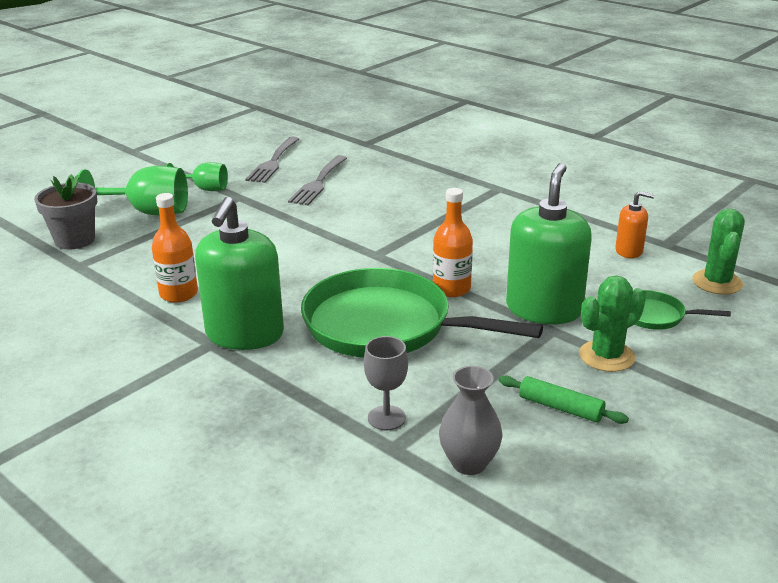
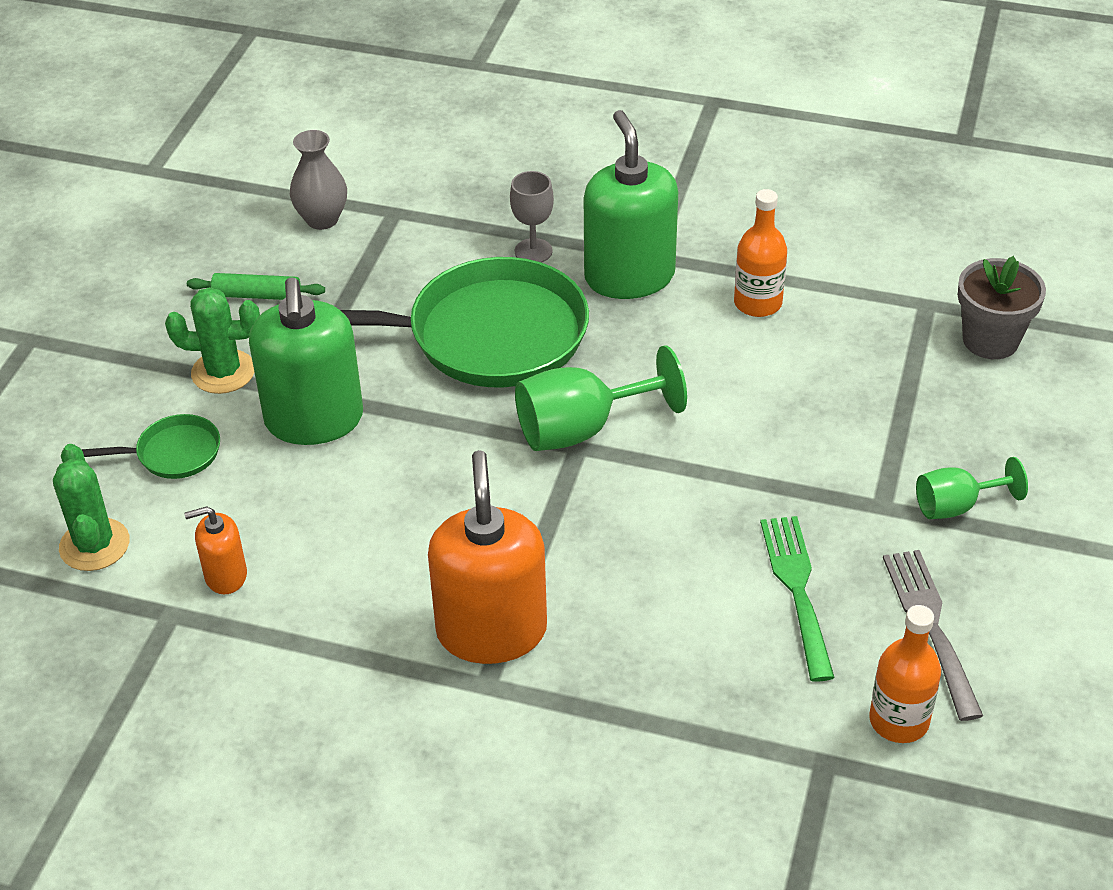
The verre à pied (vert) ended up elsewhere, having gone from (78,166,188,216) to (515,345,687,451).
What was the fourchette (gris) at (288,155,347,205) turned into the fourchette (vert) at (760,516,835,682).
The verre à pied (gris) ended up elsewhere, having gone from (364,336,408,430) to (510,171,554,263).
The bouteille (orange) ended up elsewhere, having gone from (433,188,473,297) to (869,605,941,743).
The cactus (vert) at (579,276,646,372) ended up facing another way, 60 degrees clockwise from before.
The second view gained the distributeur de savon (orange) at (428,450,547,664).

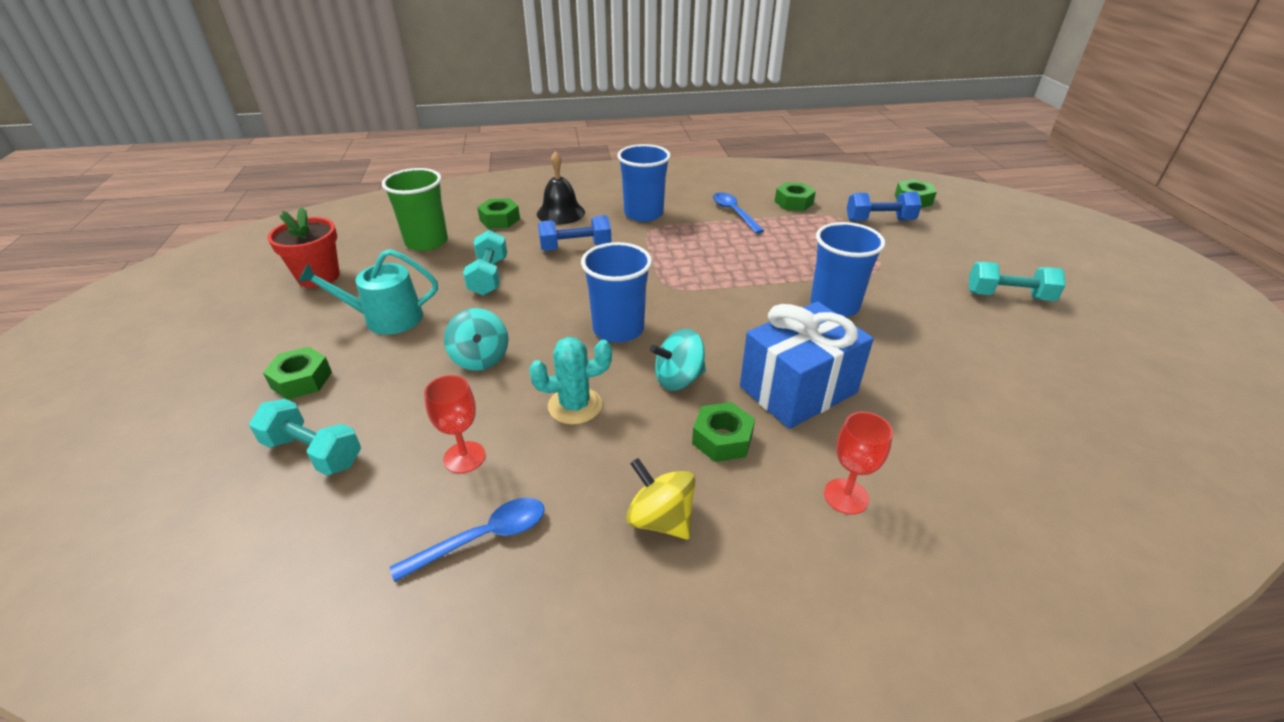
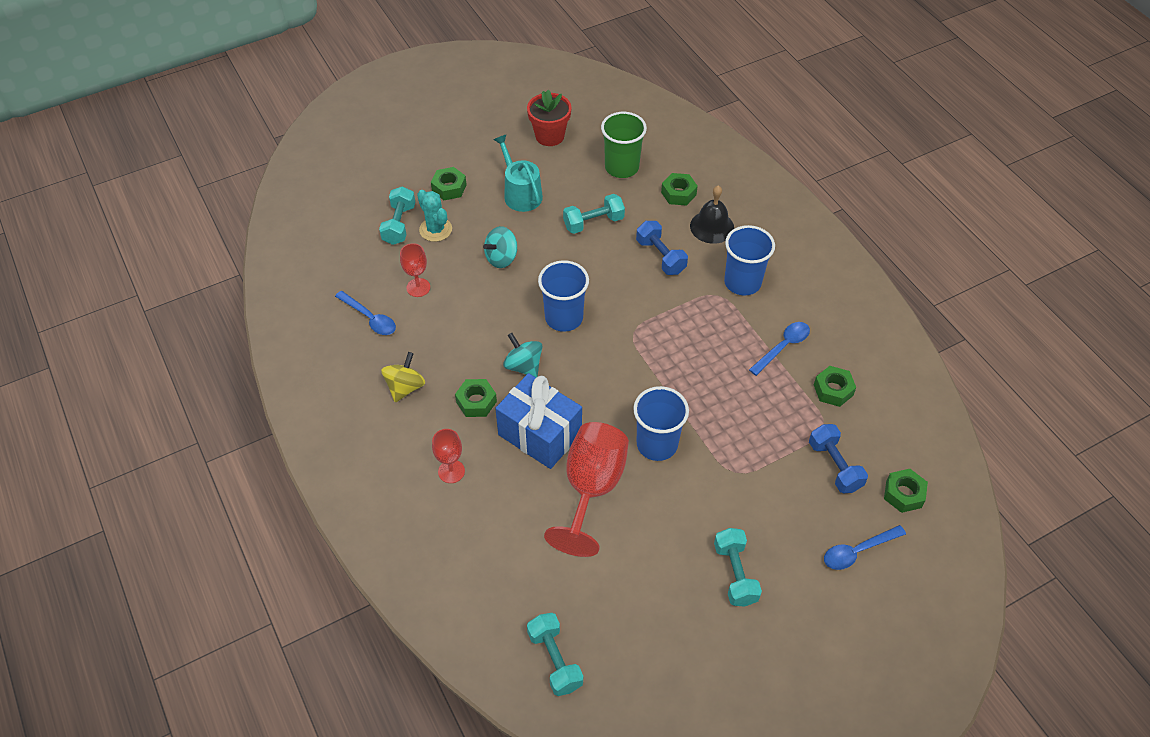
The cactus (turquoise) ended up elsewhere, having gone from (529,337,612,425) to (417,190,452,242).
The second view gained the haltère (turquoise) at (527,613,583,696).
The second view gained the verre à pied (rouge) at (544,422,629,557).
The second view gained the cuillère (bleu) at (824,525,906,570).

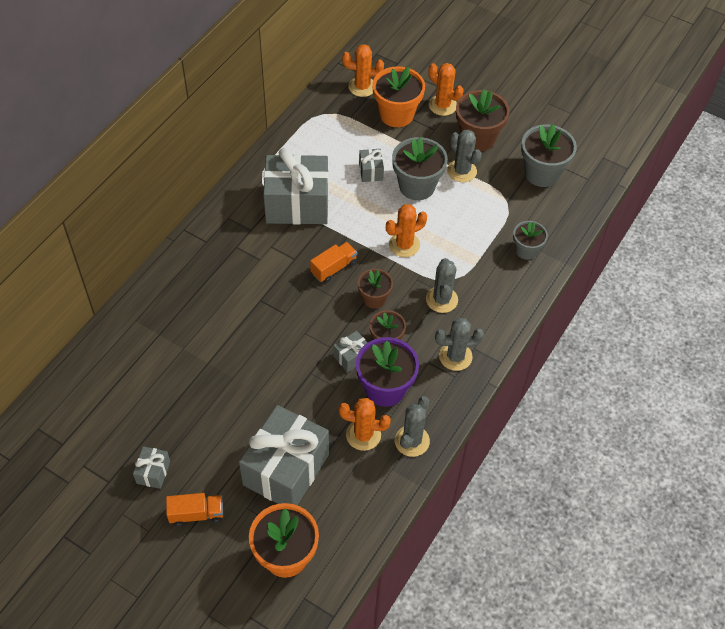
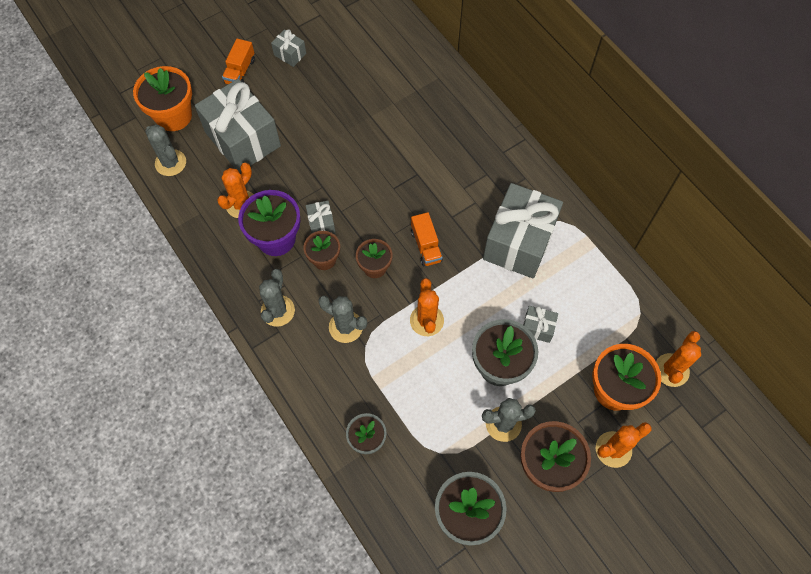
The cactus (gris) ended up elsewhere, having gone from (395,396,430,457) to (145,124,186,176).

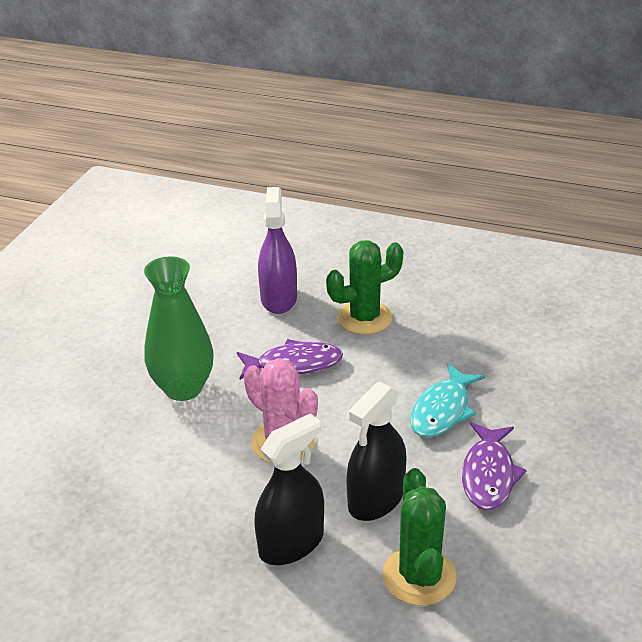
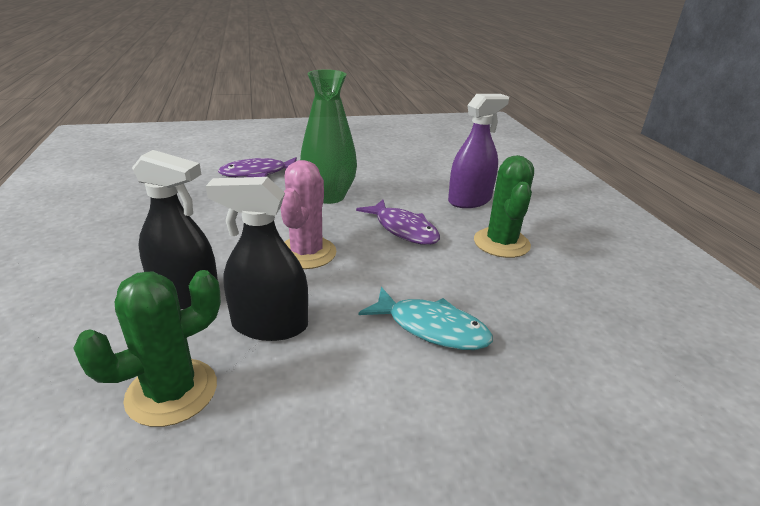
The cactus (vert) at (326,240,404,335) ended up facing another way, 60 degrees clockwise from before.
The poisson (turquoise) at (410,364,485,437) ended up facing another way, 150 degrees counterclockwise from before.
The poisson (violet) ended up elsewhere, having gone from (462,422,527,510) to (218,157,297,178).

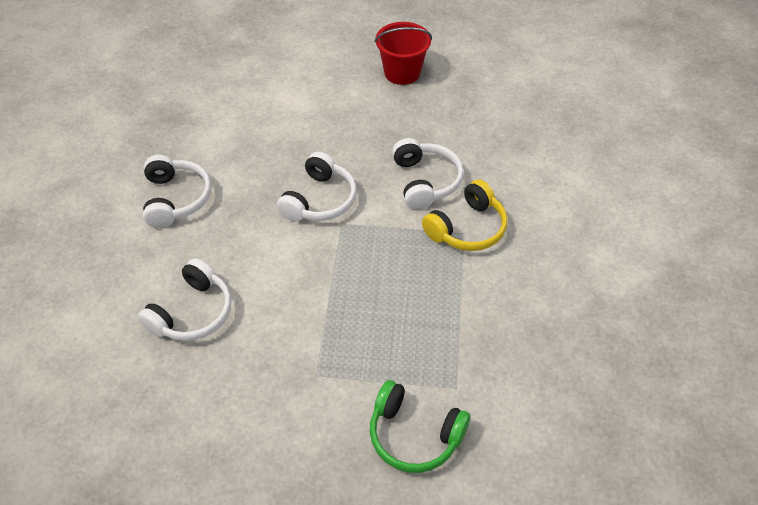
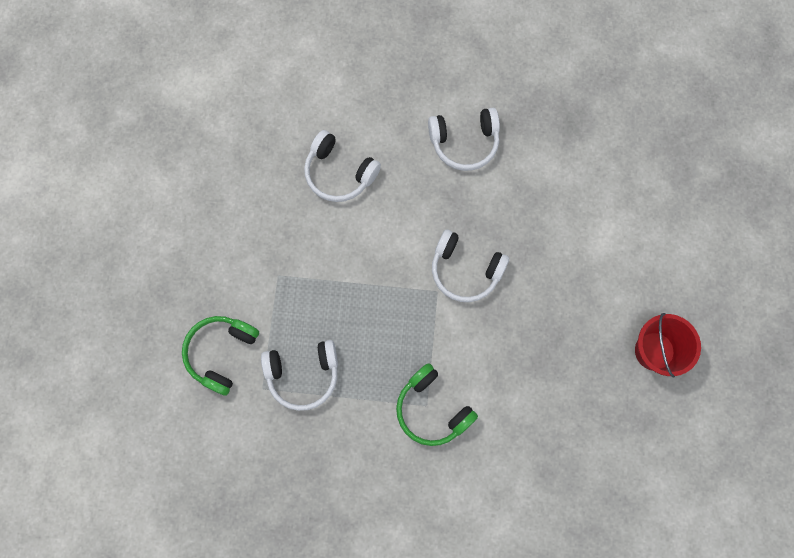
The casque audio (blanc) ended up elsewhere, having gone from (392,138,464,209) to (261,340,338,411).
What was the casque audio (jaune) at (422,180,508,251) turned into the casque audio (vert) at (396,363,478,446).

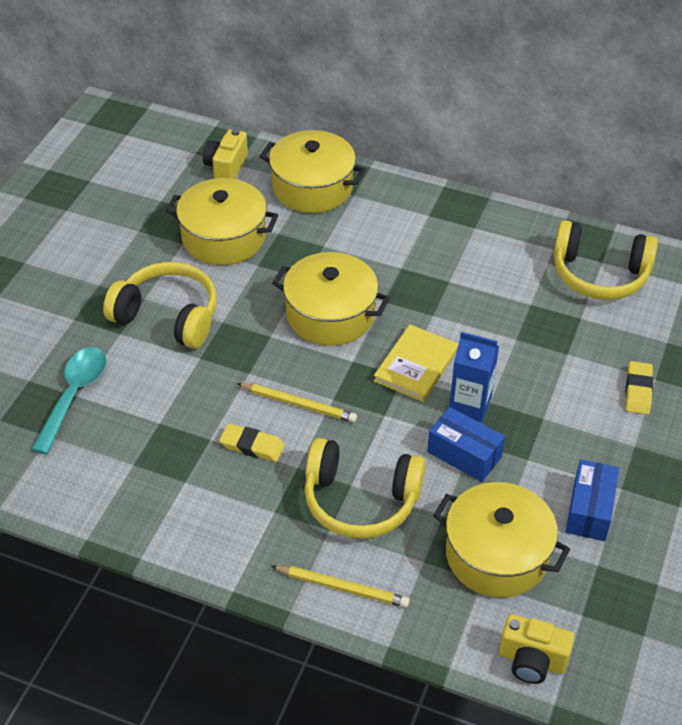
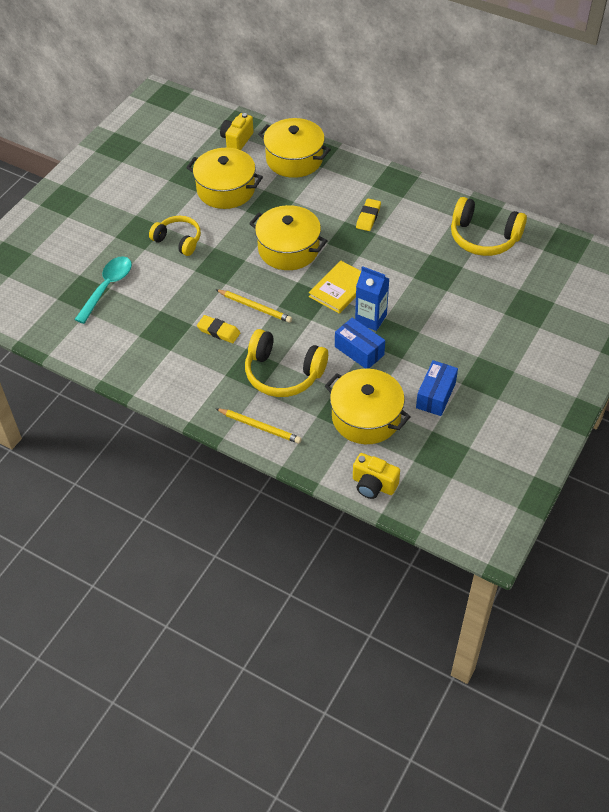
The size of the casque audio (jaune) at (103,262,217,349) changed by a factor of 0.67.
The gomme (jaune) ended up elsewhere, having gone from (625,361,653,415) to (356,199,381,231).

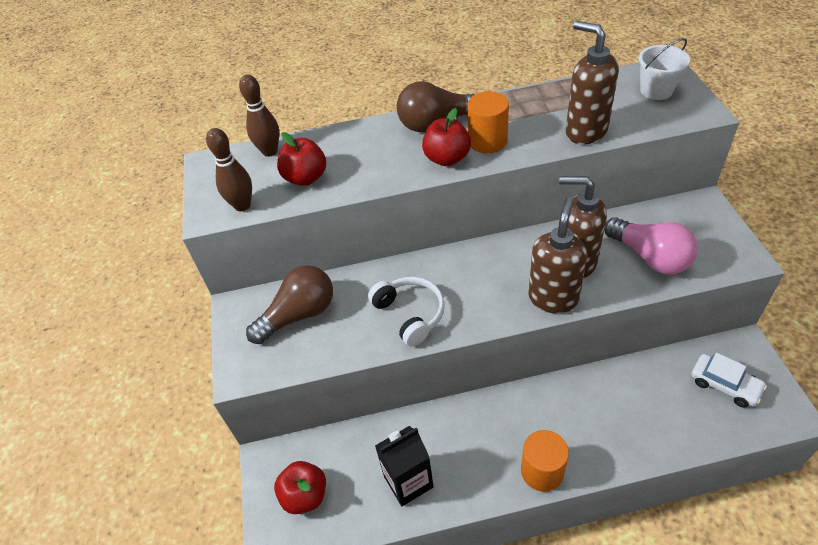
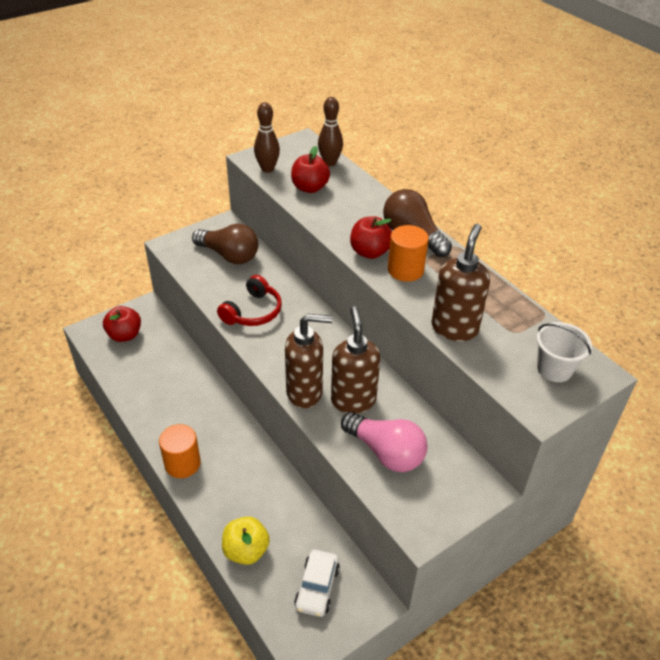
What was the casque audio (blanc) at (368,277,444,346) turned into the casque audio (rouge) at (217,275,282,326).
The second view lost the brique de lait (noir) at (375,426,434,506).
The ampoule (rose) at (604,217,698,275) ended up facing another way, 75 degrees counterclockwise from before.
The second view gained the pomme (jaune) at (222,516,270,565).

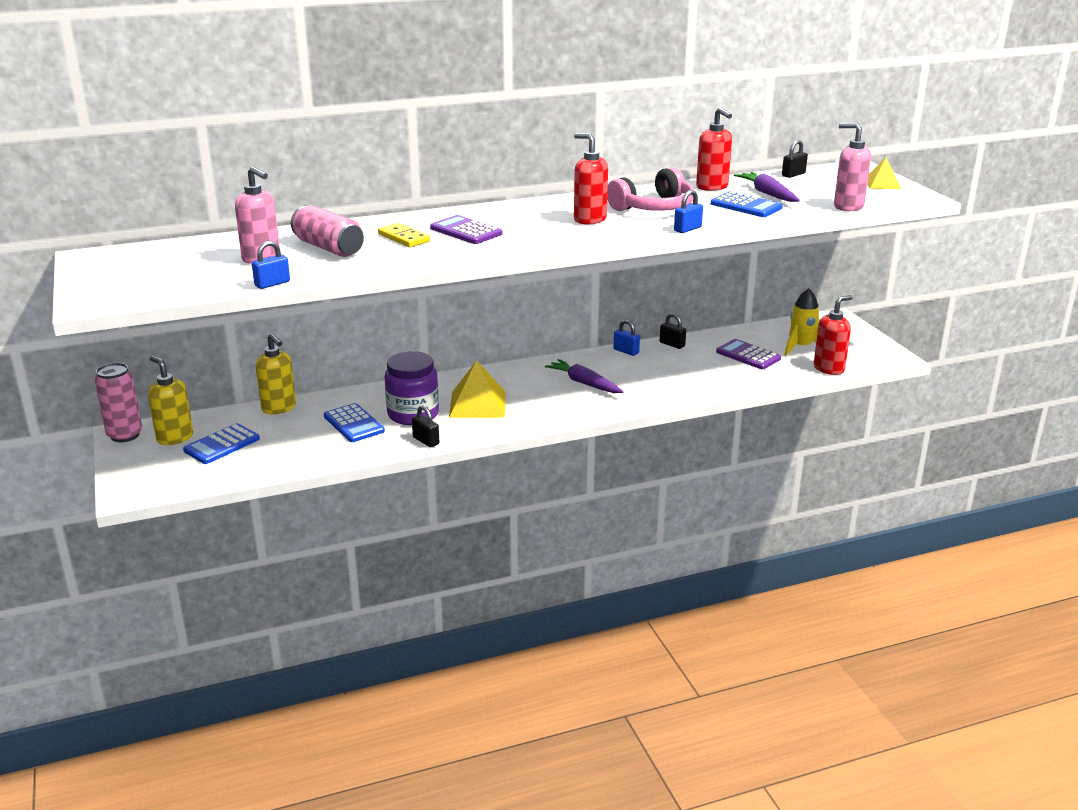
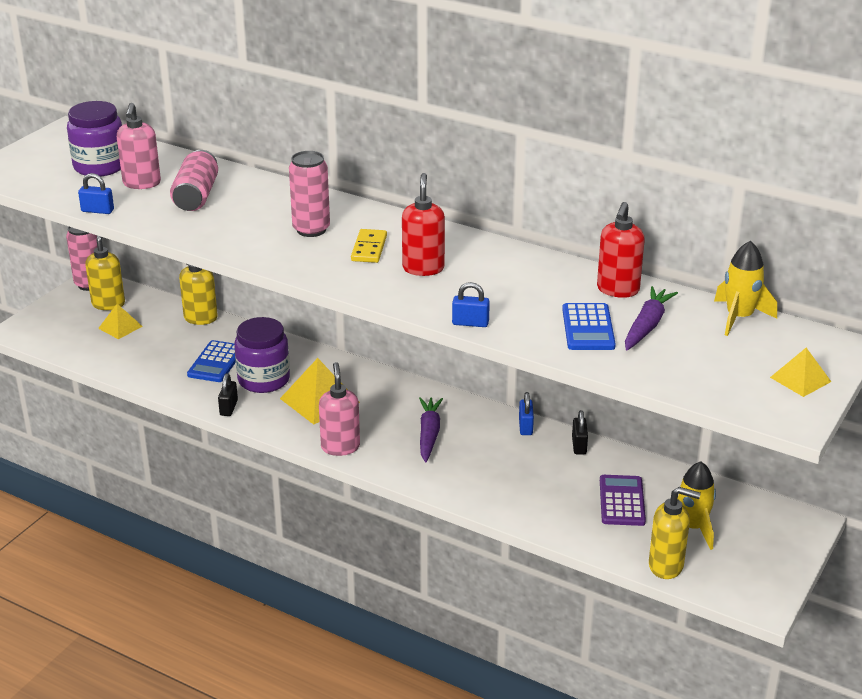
Where the calculatrice (bleu) stood at (183,423,260,464), the pyramide (jaune) came to stand at (98,304,143,339).
The domino (jaune) ended up elsewhere, having gone from (378,223,430,247) to (351,229,387,263).
Where the calculatrice (violet) stood at (430,215,503,244), the canette (rose) came to stand at (289,151,330,237).
The second view lost the casque audio (rose) at (607,167,694,211).
Where the cadenas (noir) stood at (782,140,808,178), the fusée (jaune) came to stand at (714,241,777,336).
What was the distributeur de savon (rouge) at (814,295,853,375) turned into the distributeur de savon (jaune) at (649,487,701,579).
The distributeur de savon (rose) ended up elsewhere, having gone from (834,123,871,211) to (319,362,360,456).
The second view gained the bocal (violet) at (67,101,122,177).

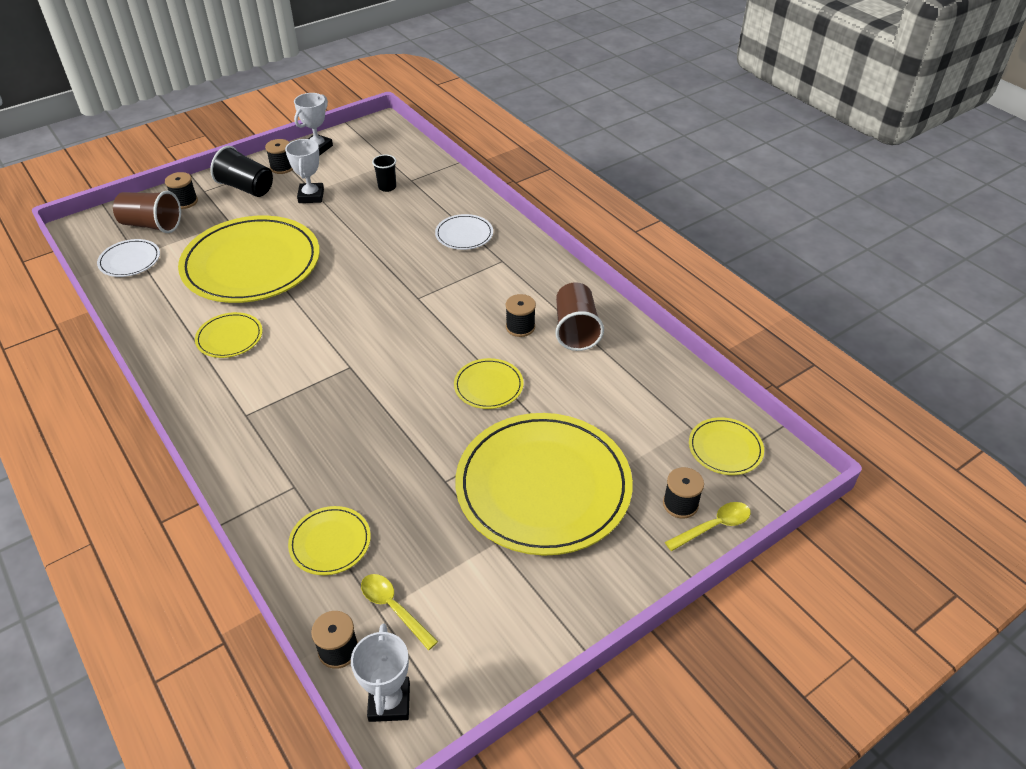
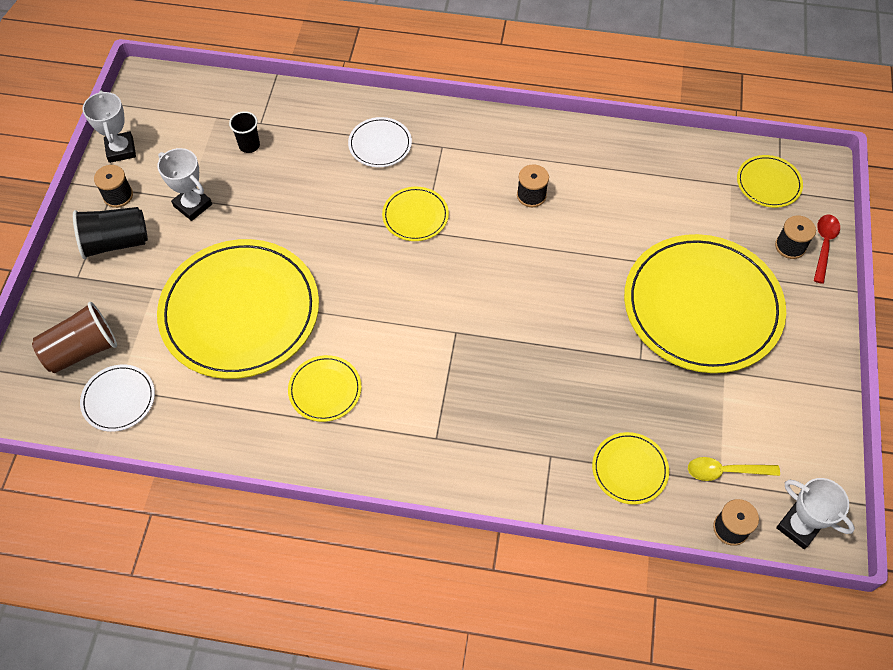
The second view lost the bobine (noir) at (165,172,198,209).
The assiette (jaune) ended up elsewhere, having gone from (454,358,524,409) to (382,187,449,241).
The second view lost the gobelet (marron) at (556,282,604,351).
What was the cuillère (jaune) at (665,502,751,551) turned into the cuillère (rouge) at (814,214,840,284).

